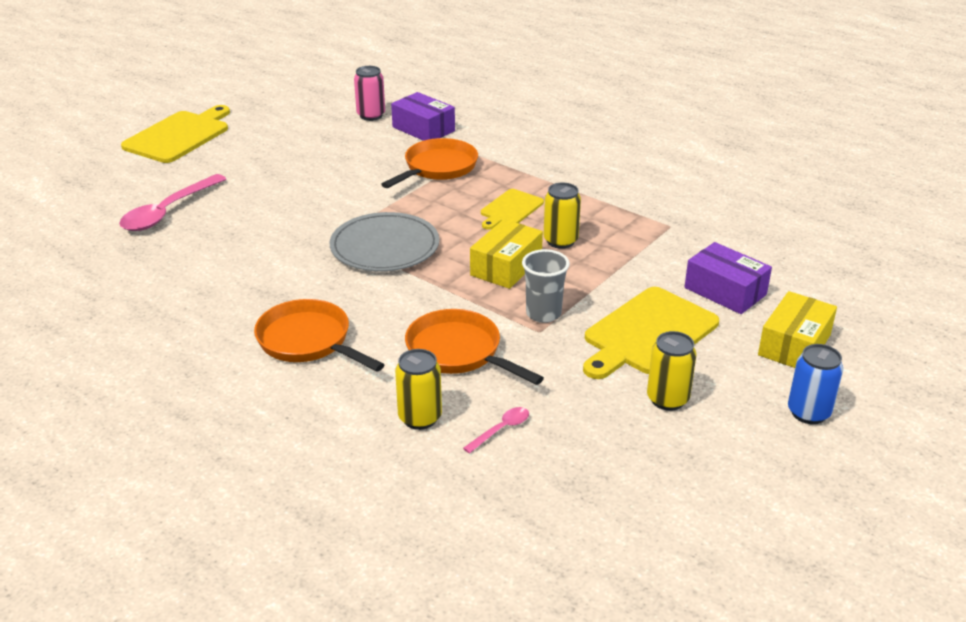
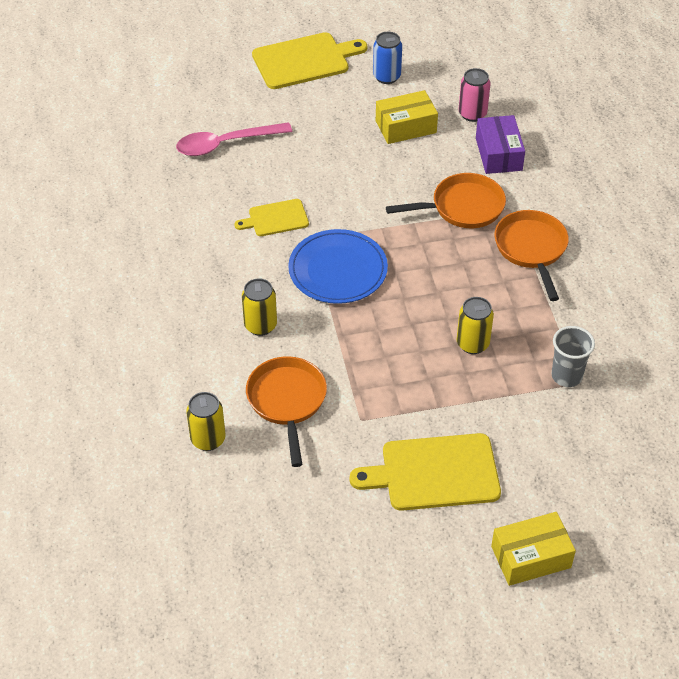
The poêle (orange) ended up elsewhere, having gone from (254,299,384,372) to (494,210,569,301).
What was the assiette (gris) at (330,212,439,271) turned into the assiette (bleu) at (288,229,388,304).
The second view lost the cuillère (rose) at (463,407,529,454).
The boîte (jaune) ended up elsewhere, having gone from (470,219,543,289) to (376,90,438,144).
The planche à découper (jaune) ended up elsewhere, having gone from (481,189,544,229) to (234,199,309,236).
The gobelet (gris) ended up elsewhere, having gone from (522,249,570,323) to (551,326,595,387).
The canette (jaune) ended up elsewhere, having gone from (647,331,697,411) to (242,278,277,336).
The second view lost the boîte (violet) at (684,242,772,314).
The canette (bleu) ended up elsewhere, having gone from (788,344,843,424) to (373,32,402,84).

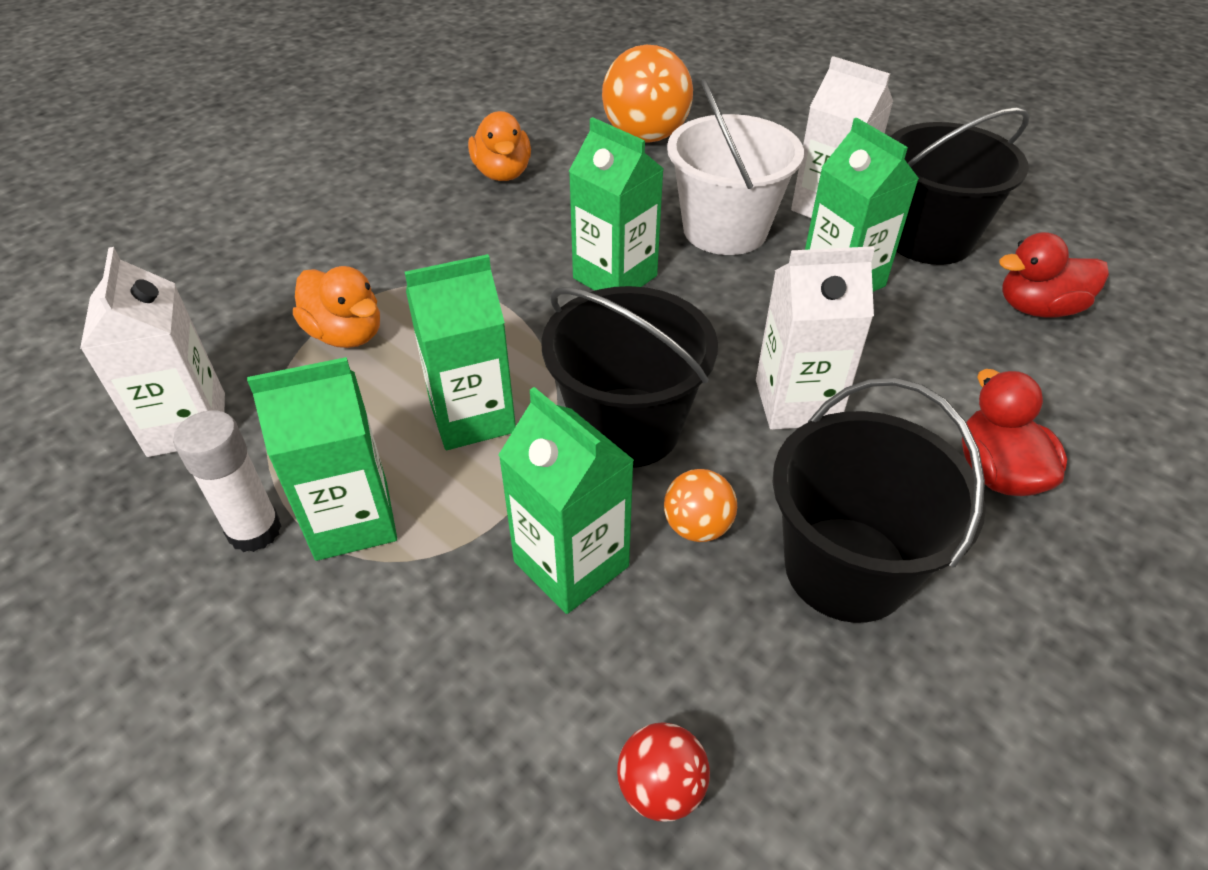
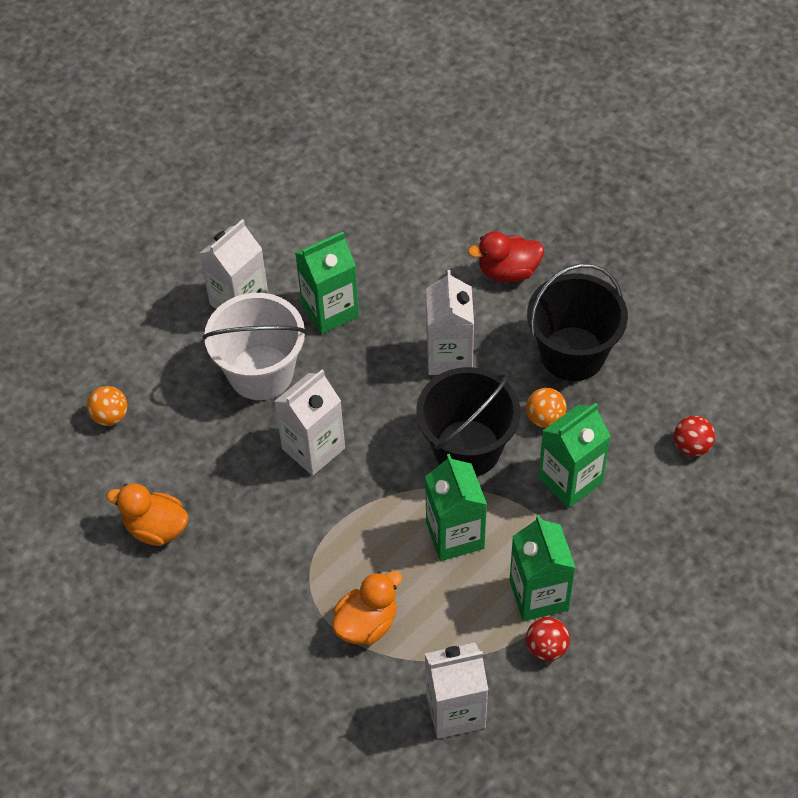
Where the bâton de colle (blanc) stood at (173,410,282,552), the balle (rouge) came to stand at (526,617,570,661).
The canard (orange) at (468,111,531,181) ended up facing another way, 150 degrees counterclockwise from before.
What was the brique de lait (vert) at (569,117,664,291) turned into the brique de lait (blanc) at (274,370,345,476).
The size of the balle (orange) at (602,45,693,143) changed by a factor of 0.50.
The second view lost the seau (noir) at (891,107,1030,265).
The second view lost the canard (rouge) at (999,232,1109,317).

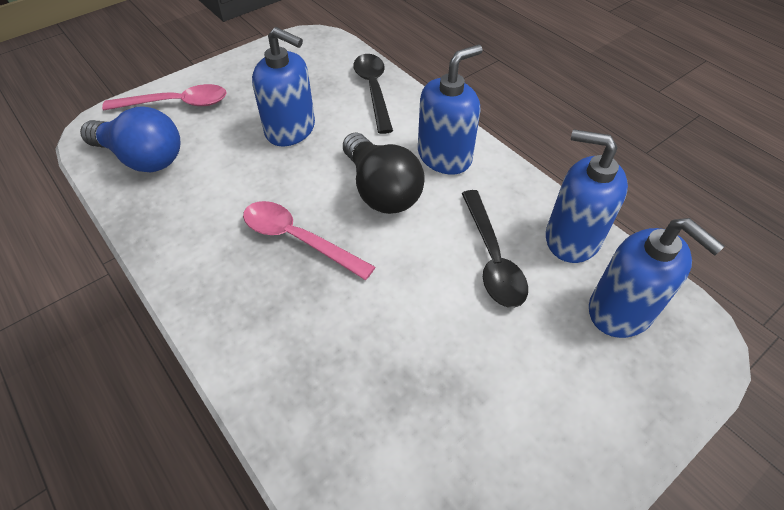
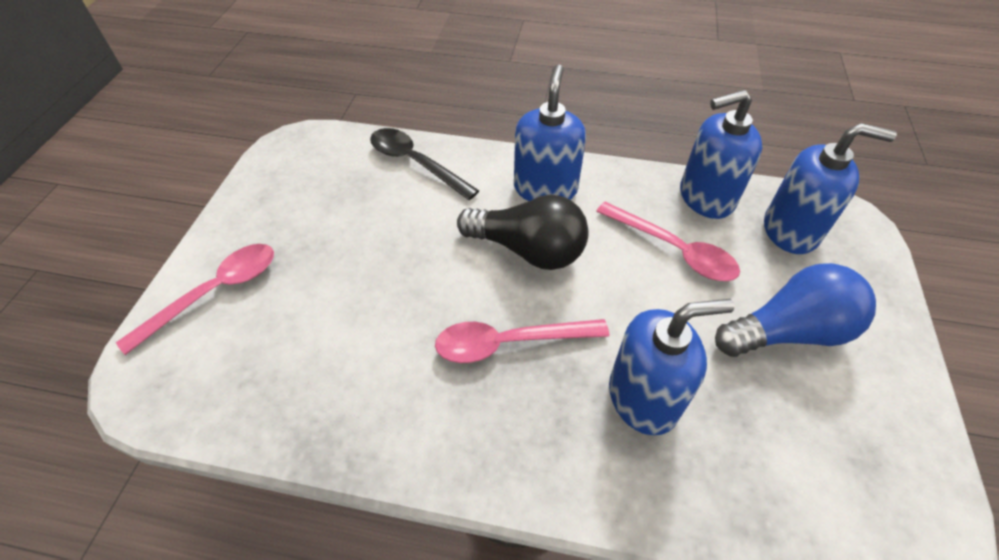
The ampoule (bleu) ended up elsewhere, having gone from (80,106,181,172) to (715,263,876,357).
The distributeur de savon (bleu) ended up elsewhere, having gone from (252,27,315,146) to (609,299,734,435).
What was the cuillère (noir) at (462,190,528,308) turned into the cuillère (rose) at (596,202,740,281).

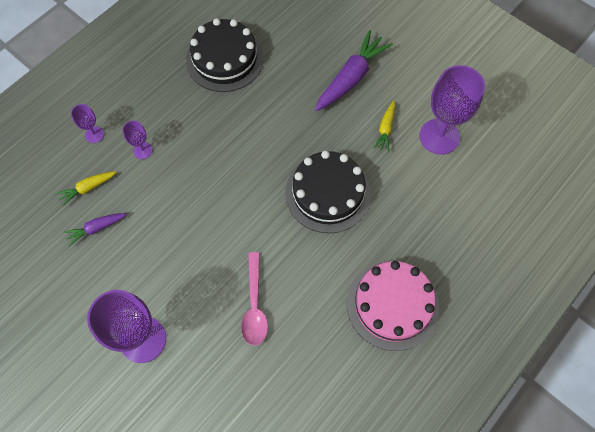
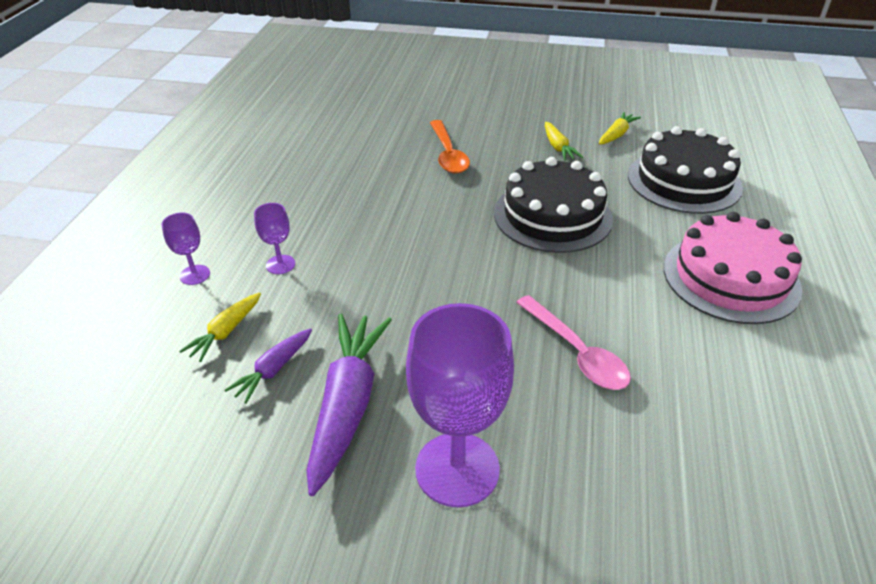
The gâteau (noir) ended up elsewhere, having gone from (186,18,264,92) to (628,126,743,214).
The carotte (violet) ended up elsewhere, having gone from (315,30,393,111) to (306,313,392,496).
Where the verre à pied (violet) stood at (420,65,485,155), the carotte (jaune) came to stand at (599,112,641,145).
The second view gained the cuillère (orange) at (430,120,470,173).

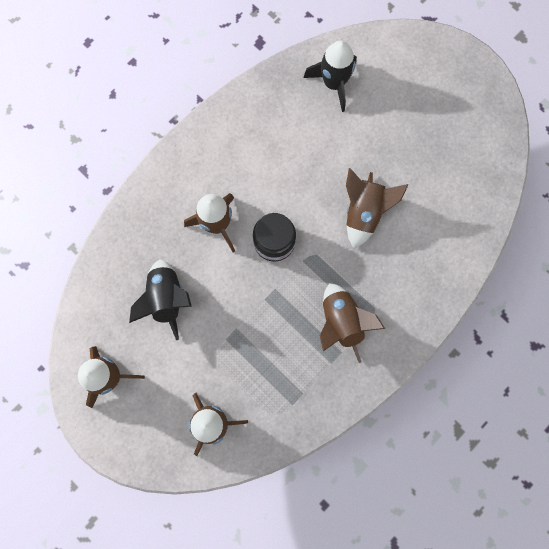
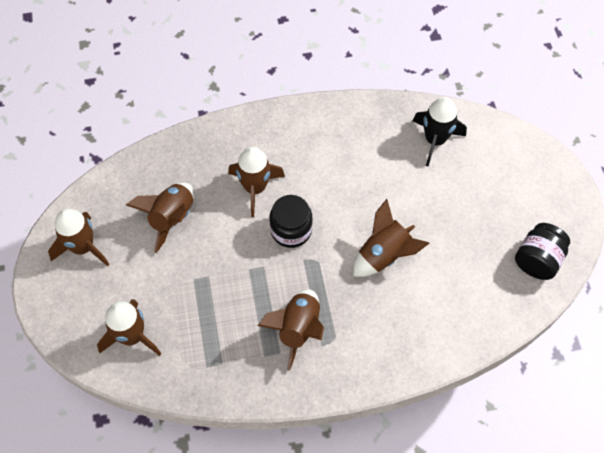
What was the fusée (noir) at (129,259,192,340) turned into the fusée (marron) at (126,182,194,253).
The second view gained the bocal (noir) at (515,223,570,280).

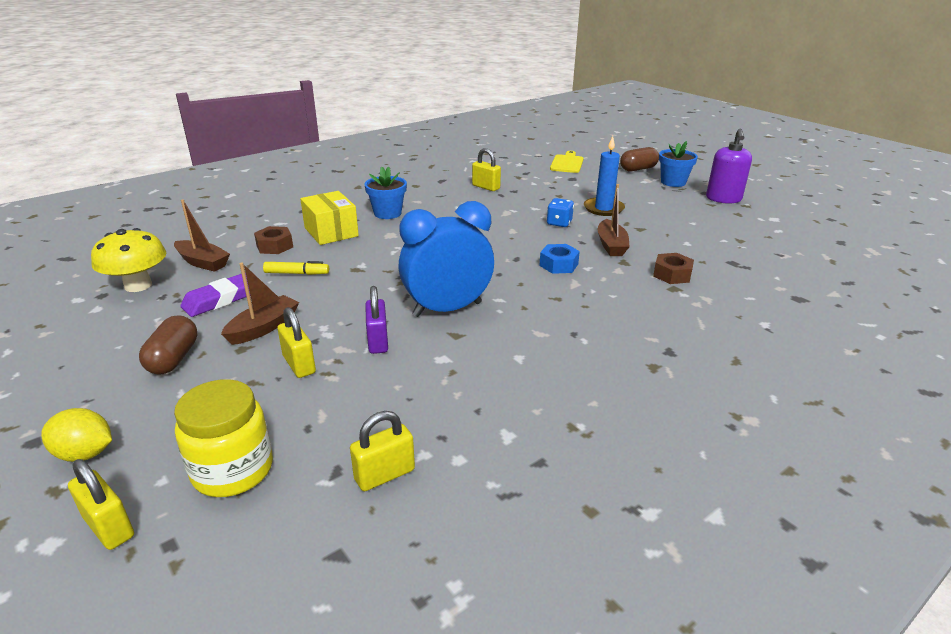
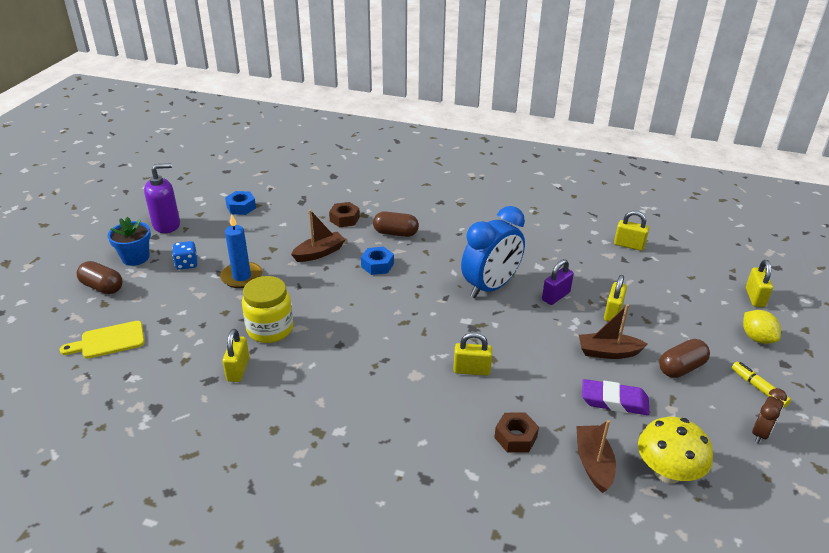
The bocal (jaune) ended up elsewhere, having gone from (174,379,273,497) to (242,276,293,343).
The feutre (jaune) ended up elsewhere, having gone from (263,261,329,275) to (732,362,791,408).
The second view lost the boîte (jaune) at (300,191,359,245).
The second view lost the pot de fleurs (bleu) at (364,166,407,219).
The réveil (bleu) at (398,201,494,317) ended up facing another way, 75 degrees counterclockwise from before.
The dé (bleu) ended up elsewhere, having gone from (547,198,574,227) to (172,241,197,270).
The second view gained the écrou (bleu) at (225,191,256,215).
The second view gained the gélule (marron) at (373,211,419,237).
The second view gained the cadenas (jaune) at (453,332,492,376).
The second view gained the réveil (marron) at (752,388,787,443).

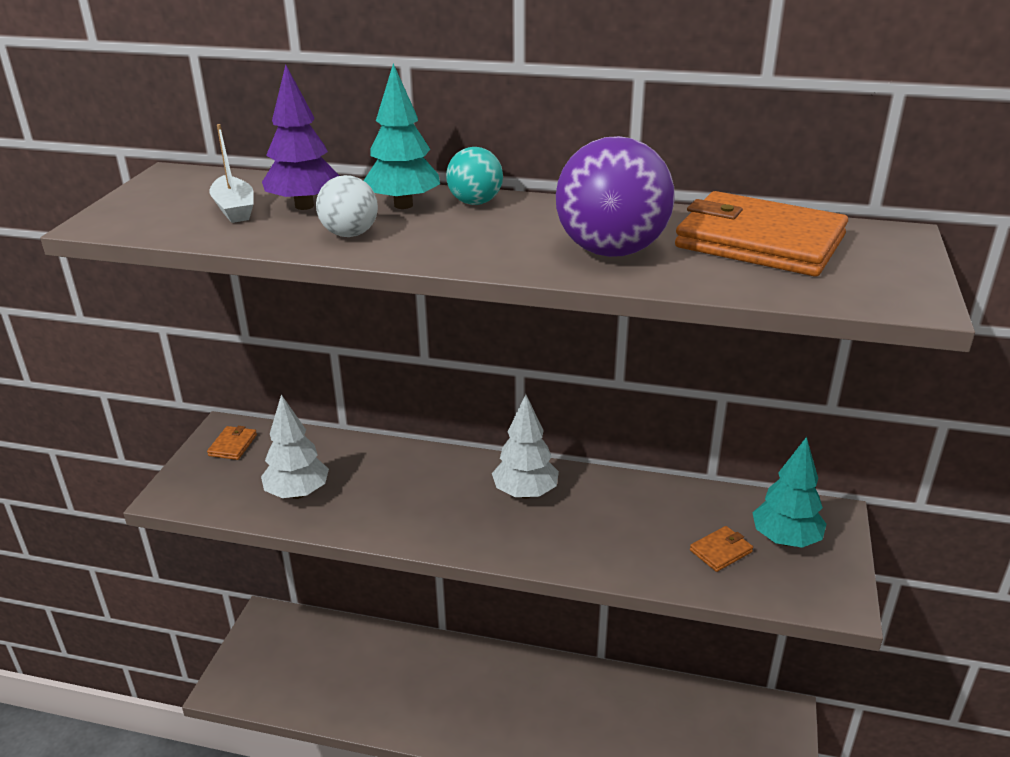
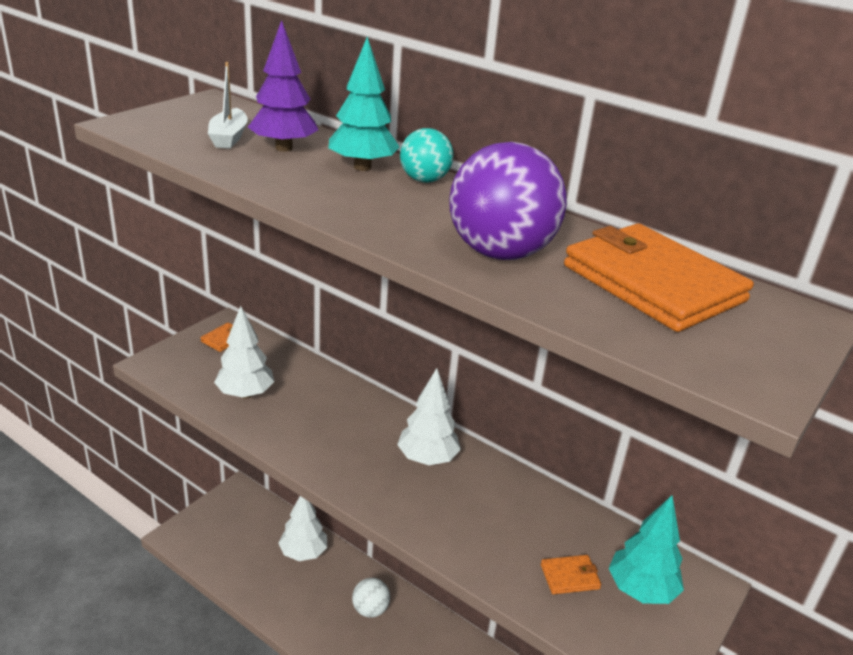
The balle (blanc) ended up elsewhere, having gone from (316,175,378,237) to (352,578,390,618).
The second view gained the arbre (blanc) at (279,496,327,561).

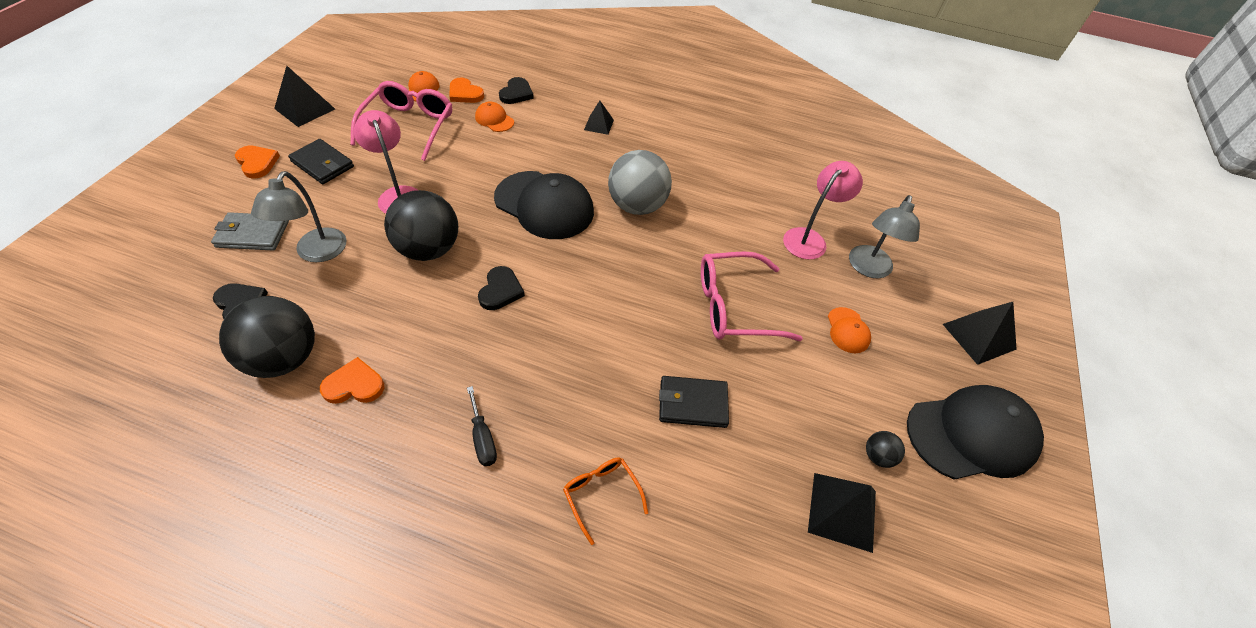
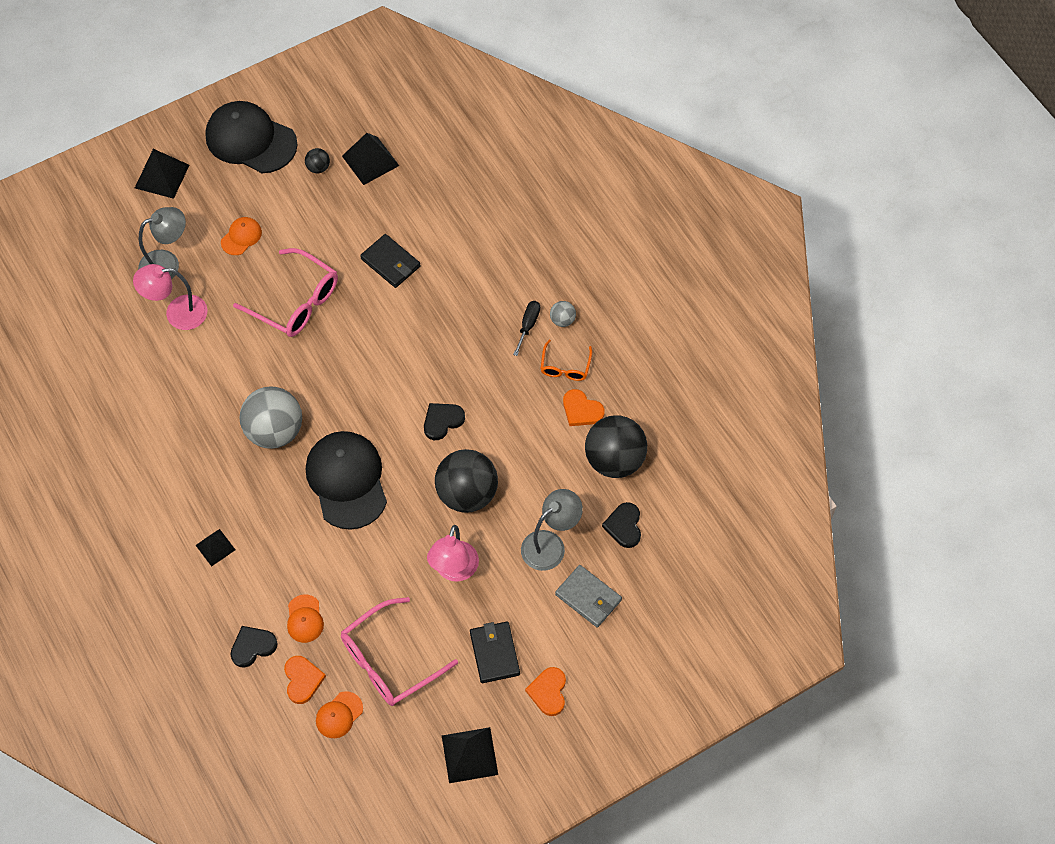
The lunettes (orange) ended up elsewhere, having gone from (563,457,648,545) to (541,340,592,381).
The second view gained the balle (gris) at (550,301,576,327).

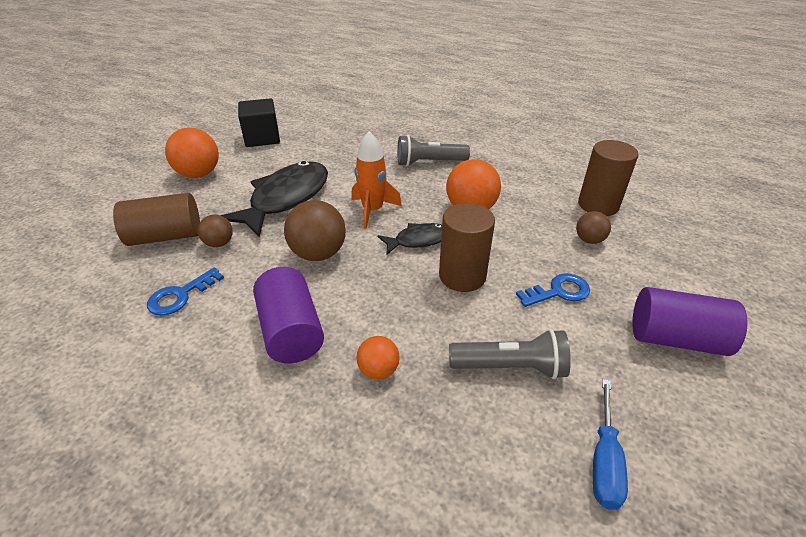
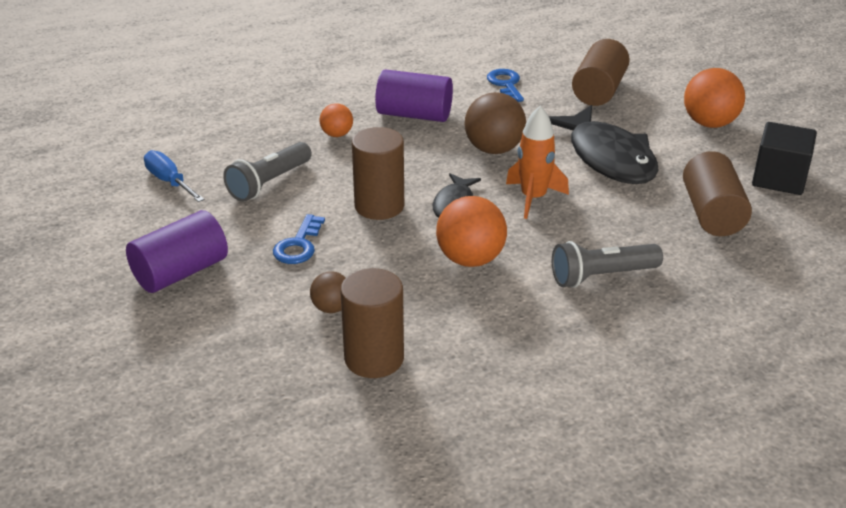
The second view lost the balle (marron) at (198,215,233,247).
The lampe de poche (gris) at (397,135,470,166) ended up facing another way, 135 degrees counterclockwise from before.
The second view gained the cylindre (marron) at (683,151,752,236).

